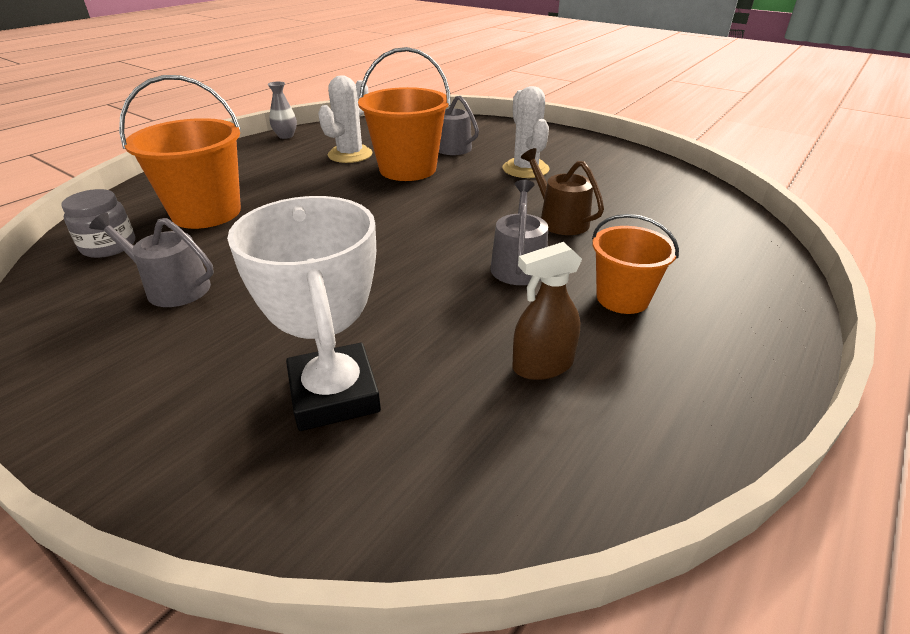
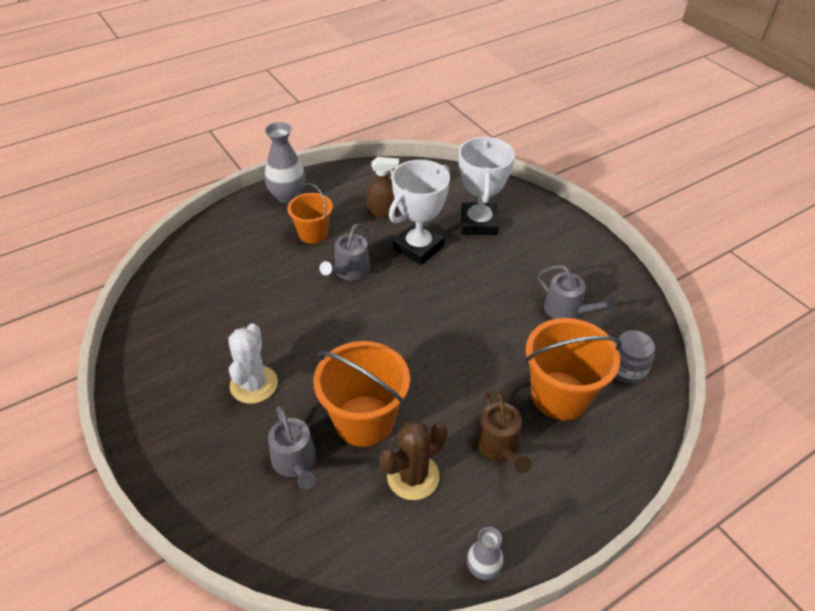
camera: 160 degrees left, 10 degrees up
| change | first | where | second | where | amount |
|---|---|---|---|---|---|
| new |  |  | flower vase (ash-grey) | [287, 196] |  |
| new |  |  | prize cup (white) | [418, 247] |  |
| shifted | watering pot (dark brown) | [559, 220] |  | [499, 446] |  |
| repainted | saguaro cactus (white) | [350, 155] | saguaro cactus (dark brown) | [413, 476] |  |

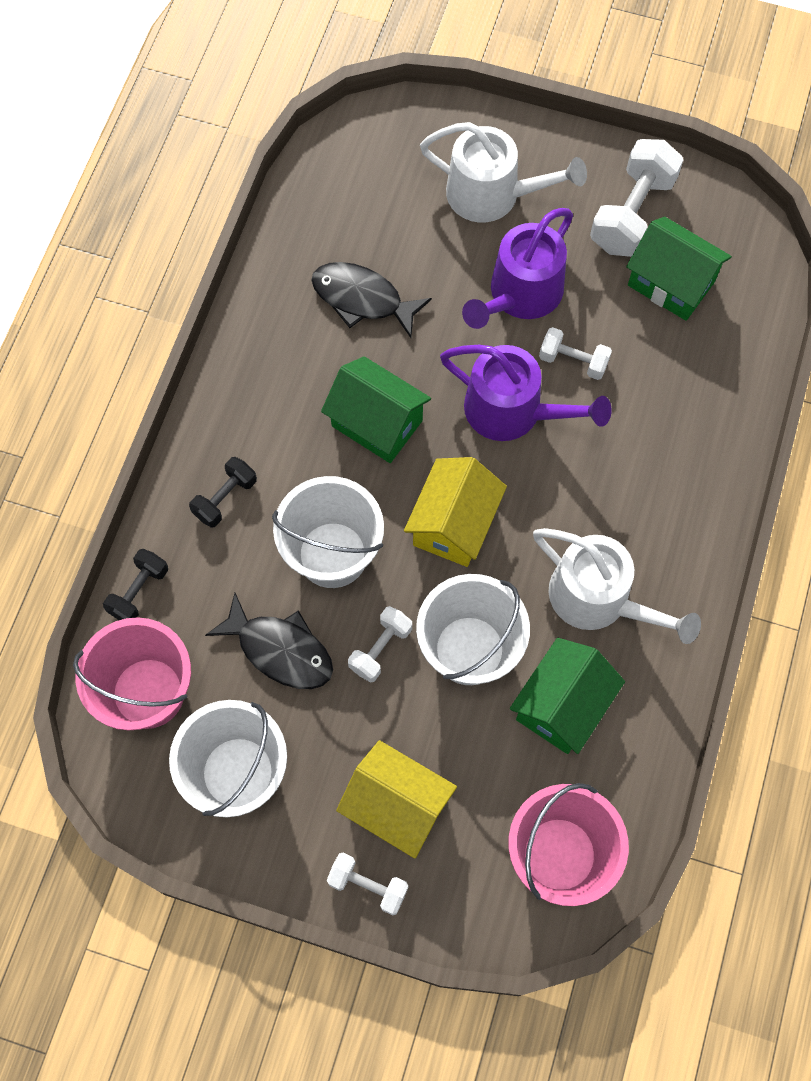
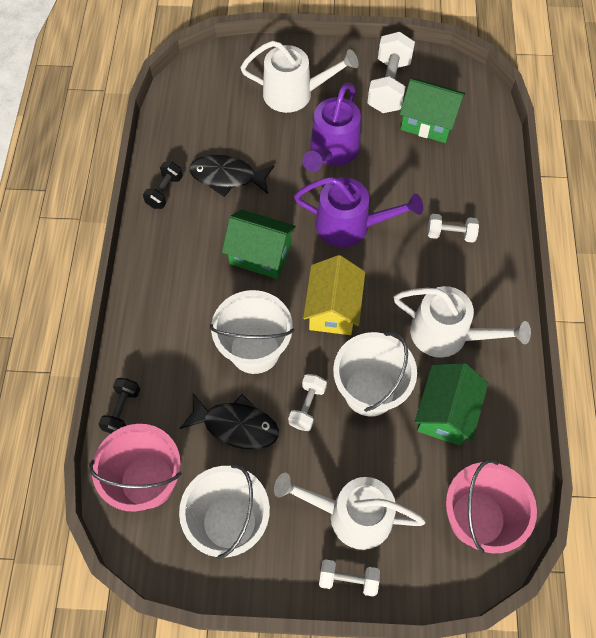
camera: 15 degrees left, 5 degrees down
| change | first | where | second | where | amount |
|---|---|---|---|---|---|
| shifted | dumbbell (jet-black) | [225, 498] |  | [164, 191] |  |
| shifted | dumbbell (white) | [573, 361] |  | [450, 234] |  |
| swapped | toy house (yellow) | [397, 806] | watering pot (white) | [352, 515] |  |

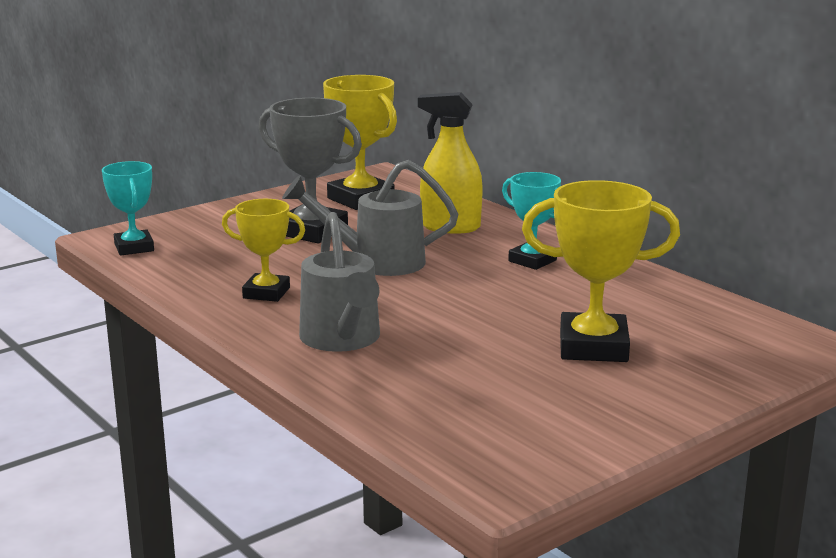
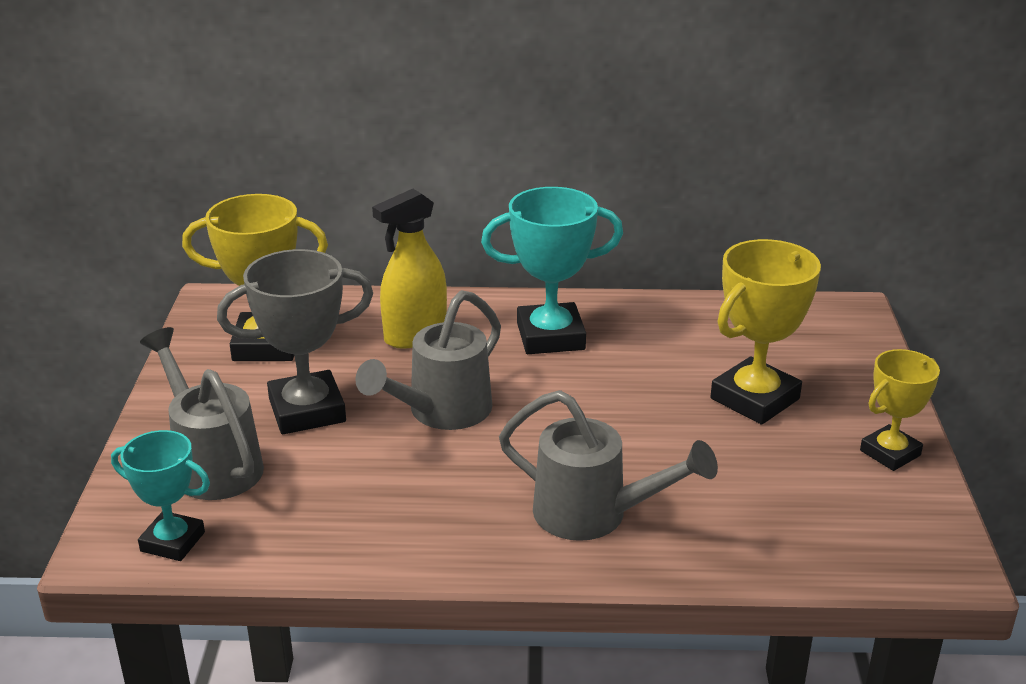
camera: 50 degrees left, 10 degrees up
| change | first | where | second | where | amount |
|---|---|---|---|---|---|
| new |  |  | watering pot (ash-grey) | [212, 464] |  |
| shifted | prize cup (yellow) | [266, 293] |  | [890, 453] |  |
| scaled | prize cup (aqua) | [532, 261] |  | [550, 336] | x1.59 |

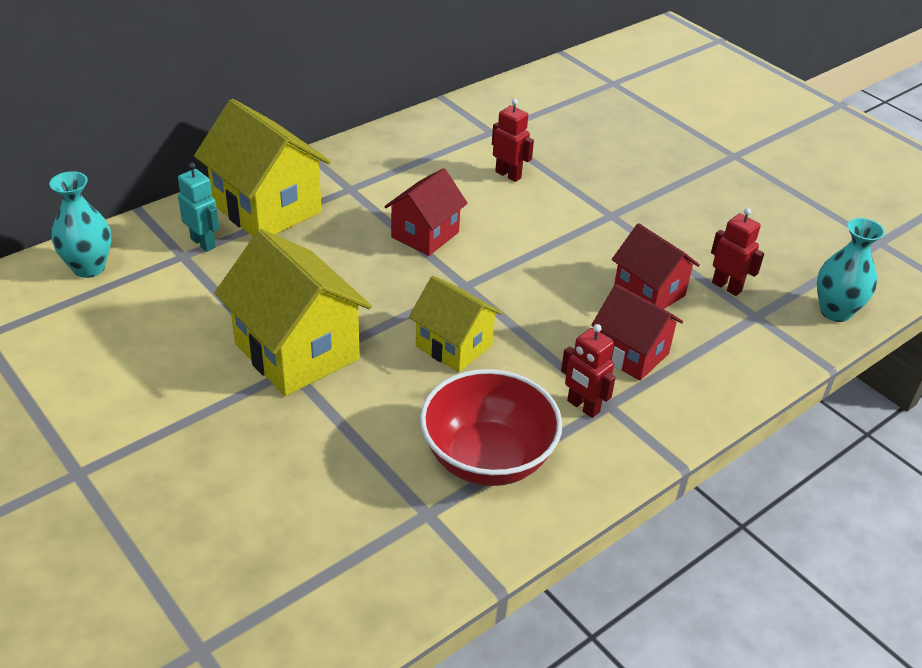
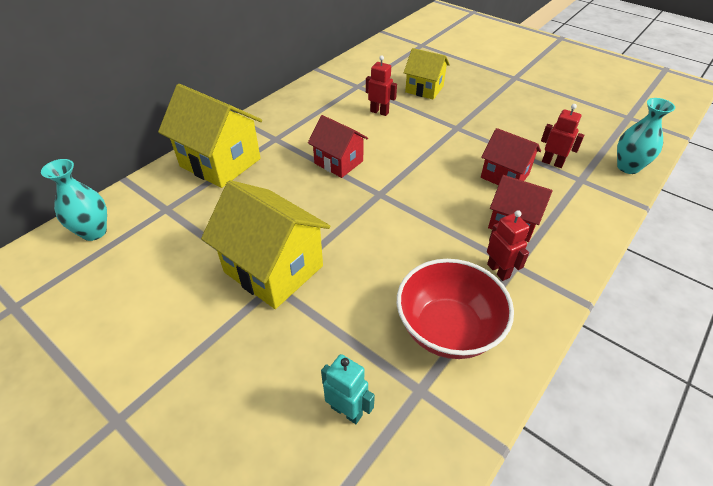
camera: 10 degrees left, 5 degrees up
| change | first | where | second | where | amount |
|---|---|---|---|---|---|
| shifted | robot (aqua) | [203, 243] |  | [347, 411] |  |
| shifted | toy house (yellow) | [453, 346] |  | [424, 89] |  |
| rotated | toy house (red) | [425, 235] |  | [338, 162] | 75 degrees counterclockwise |
| rotated | robot (red) | [583, 407] |  | [498, 270] | 150 degrees counterclockwise |

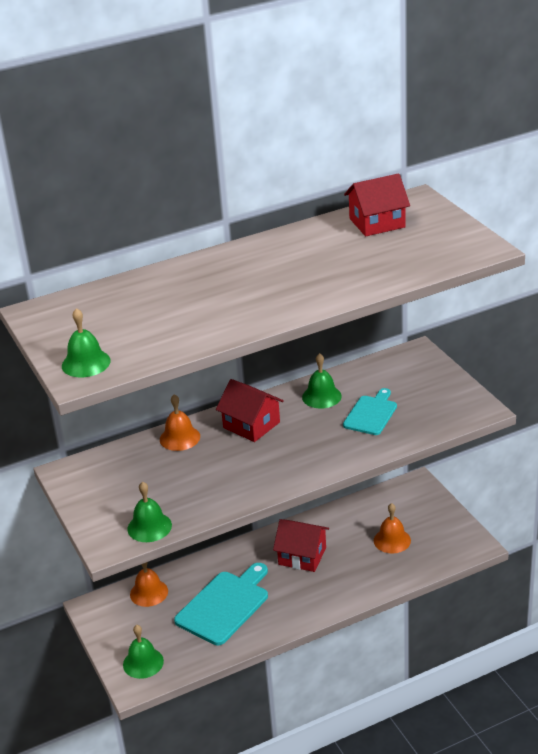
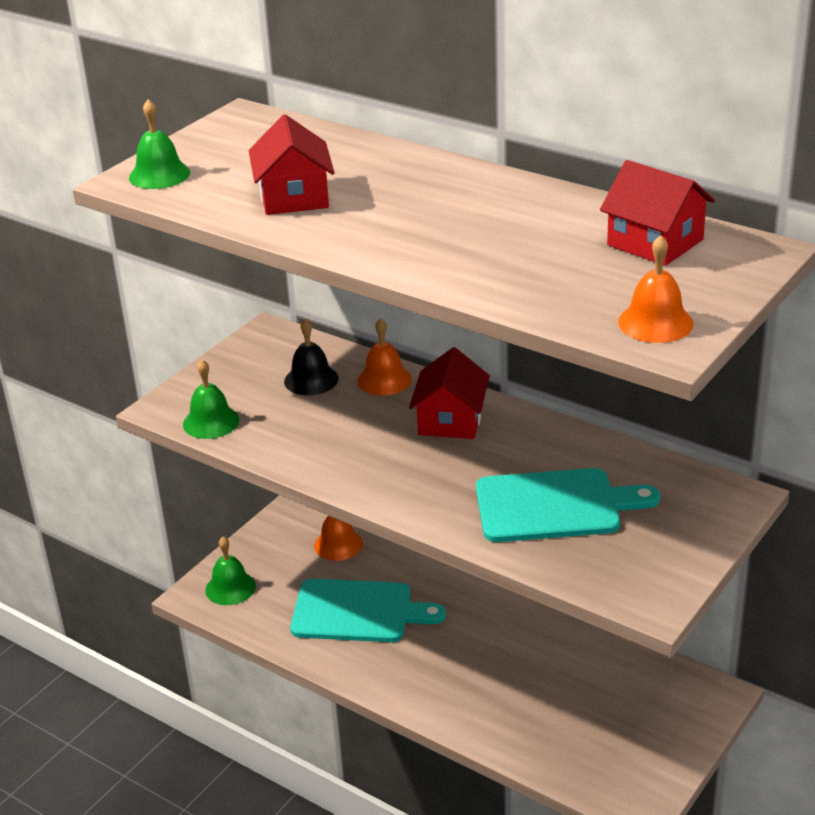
camera: 60 degrees right, 0 degrees up
| change | first | where | second | where | amount |
|---|---|---|---|---|---|
| gone | school bell (emerald) | [321, 396] |  |  |  |
| new |  |  | school bell (jet-black) | [311, 380] |  |
| shifted | toy house (red) | [302, 556] |  | [294, 197] |  |
| shifted | school bell (orange-coloured) | [392, 540] |  | [655, 322] |  |
| scaled | chopping board (aqua) | [371, 414] |  | [554, 506] | x1.60 |

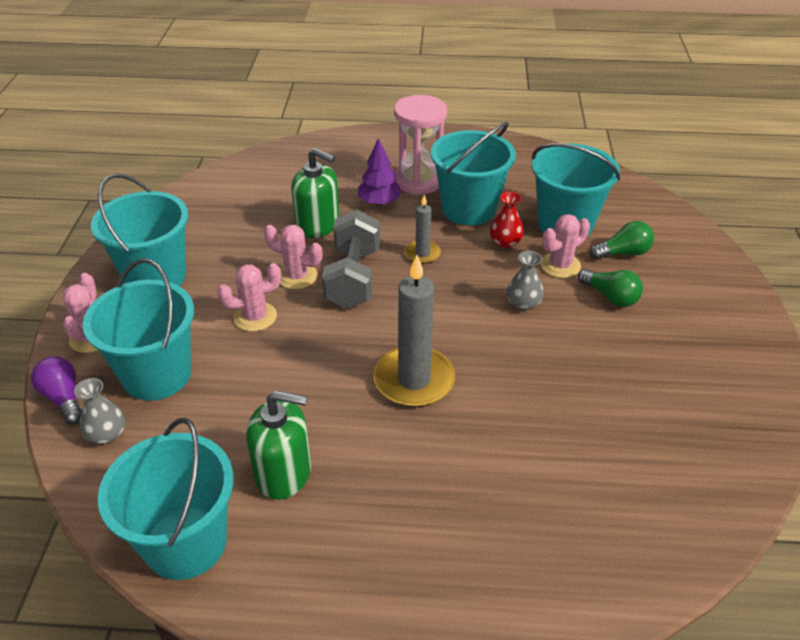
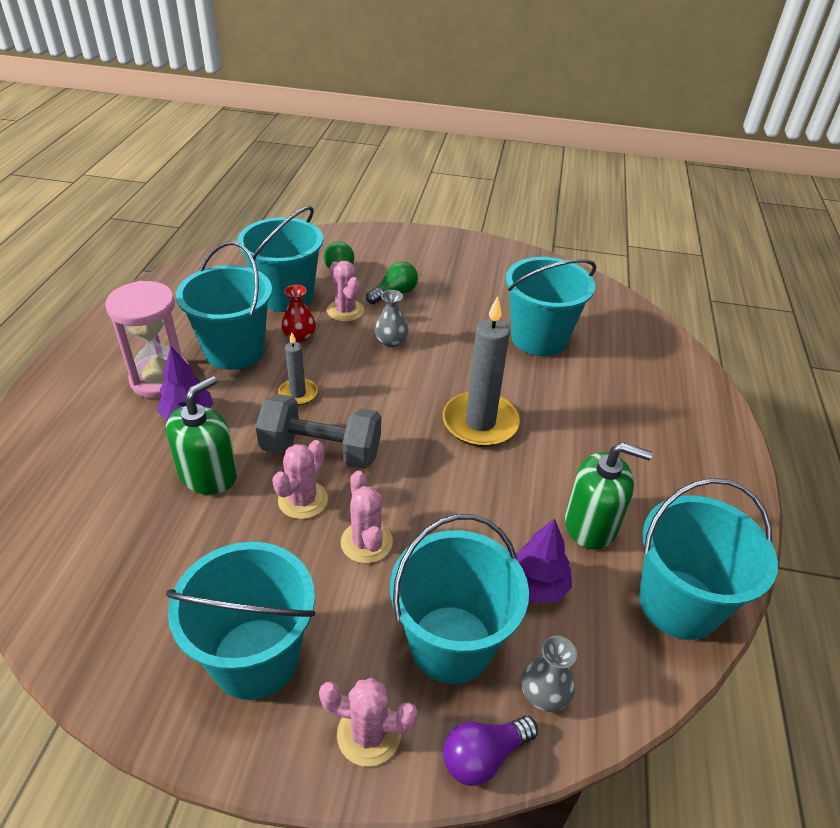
camera: 85 degrees left, 0 degrees up
| change | first | where | second | where | amount |
|---|---|---|---|---|---|
| new |  |  | bucket (aqua) | [539, 338] |  |
| new |  |  | toy tree (purple) | [536, 586] |  |
| rotated | soap dispenser (emerald) | [283, 472] |  | [591, 524] | 90 degrees clockwise |

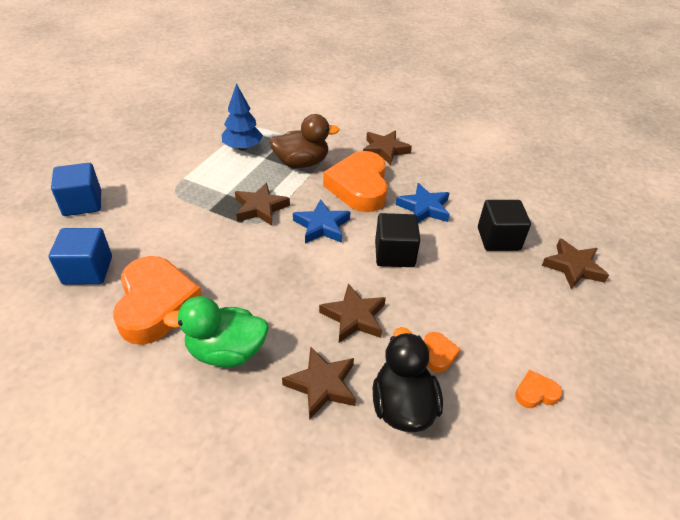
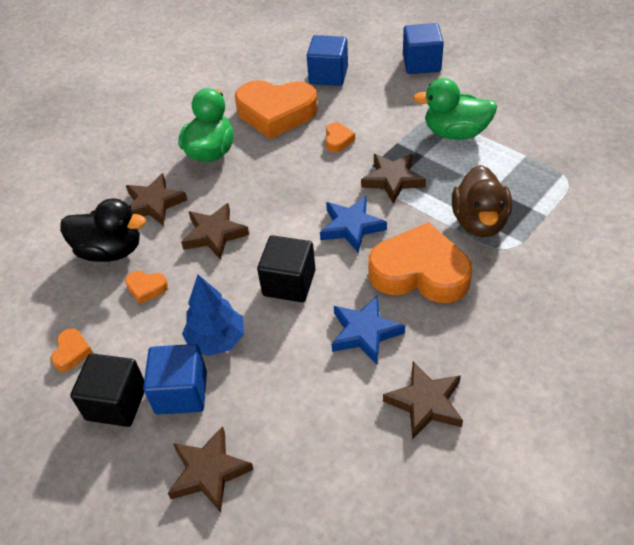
camera: 110 degrees right, 5 degrees up
| change | first | where | second | where | amount |
|---|---|---|---|---|---|
| new |  |  | block (royal blue) | [181, 392] |  |
| new |  |  | love heart (orange-coloured) | [338, 140] |  |
| new |  |  | toy duck (emerald) | [455, 133] |  |
| shifted | toy tree (royal blue) | [243, 147] |  | [217, 340] |  |
| shifted | star (dark brown) | [385, 150] |  | [425, 403] |  |
| shifted | block (jet-black) | [498, 239] |  | [116, 403] |  |

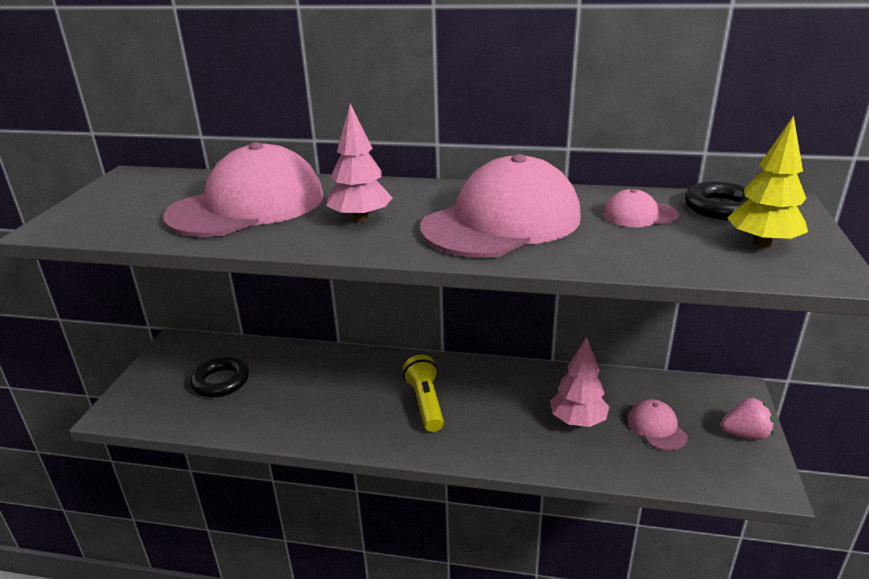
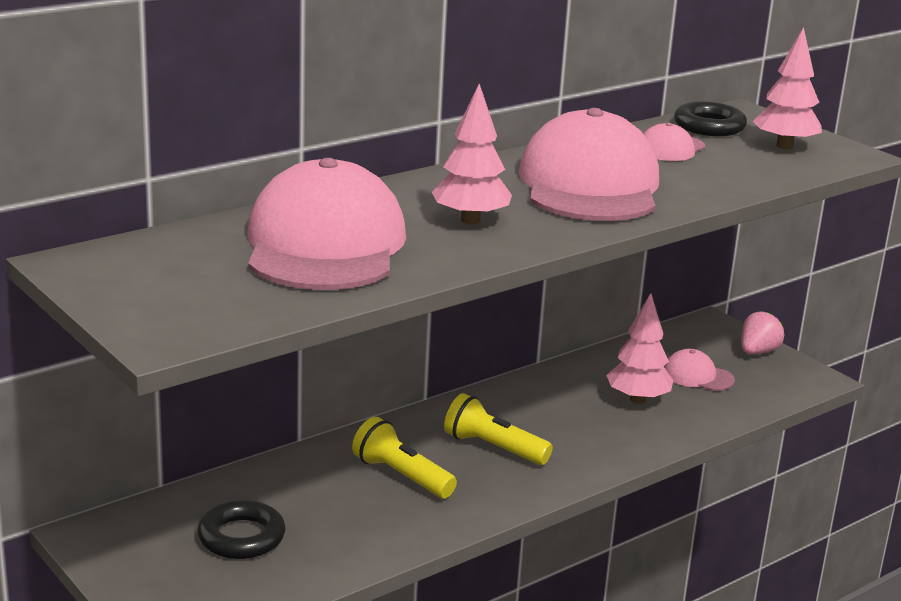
camera: 50 degrees left, 5 degrees down
| change | first | where | second | where | amount |
|---|---|---|---|---|---|
| new |  |  | flashlight (yellow) | [401, 476] |  |
| repainted | toy tree (yellow) | [762, 244] | toy tree (rosy) | [784, 146] |  |

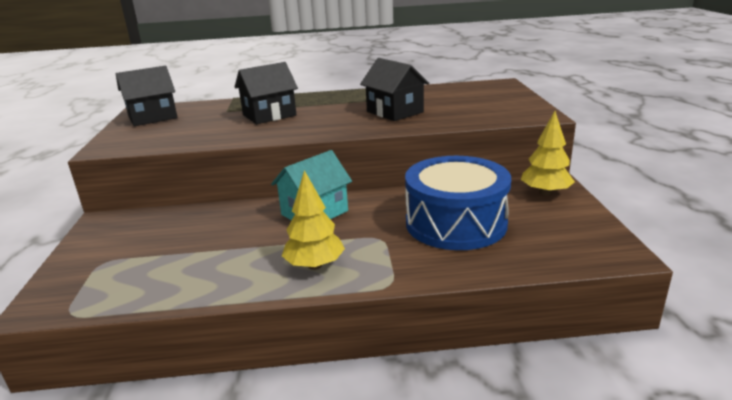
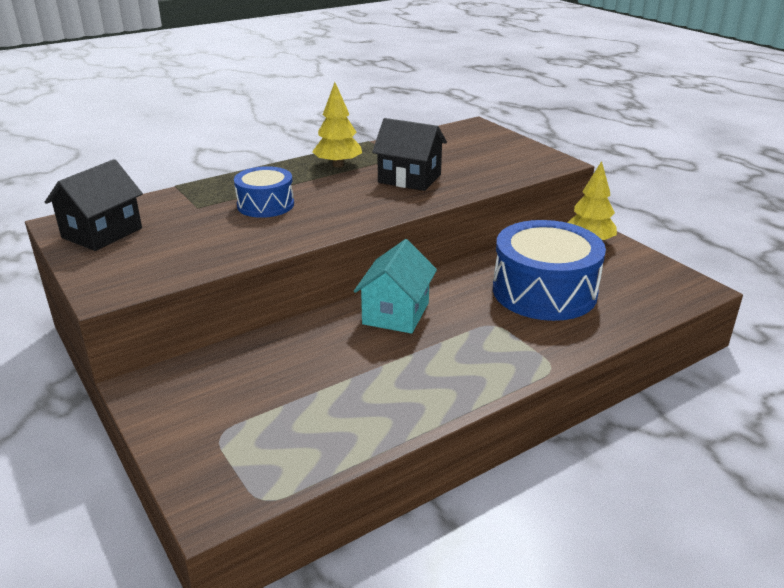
camera: 30 degrees left, 5 degrees up
| change | first | where | second | where | amount |
|---|---|---|---|---|---|
| shifted | toy tree (yellow) | [314, 265] |  | [338, 165] |  |
| swapped | toy house (jet-black) | [269, 115] | drum (royal blue) | [265, 205] |  |

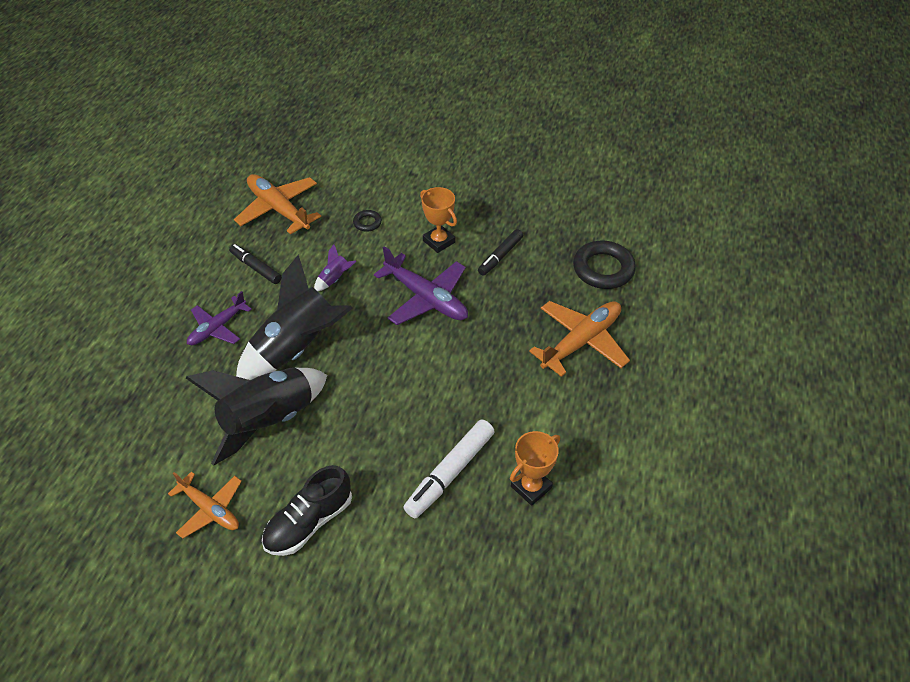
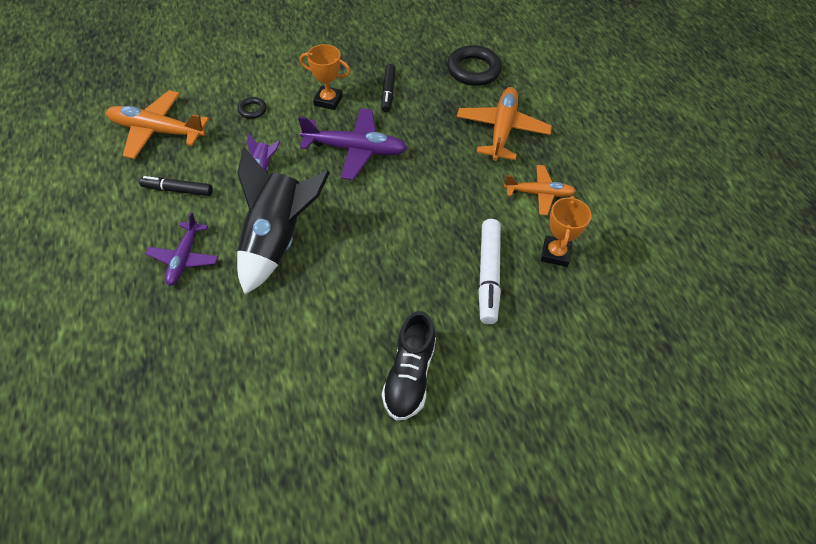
camera: 35 degrees left, 5 degrees up
| change | first | where | second | where | amount |
|---|---|---|---|---|---|
| gone | rocket (jet-black) | [269, 420] |  |  |  |
| shifted | aeroplane (orange-coloured) | [210, 509] |  | [539, 193] |  |

